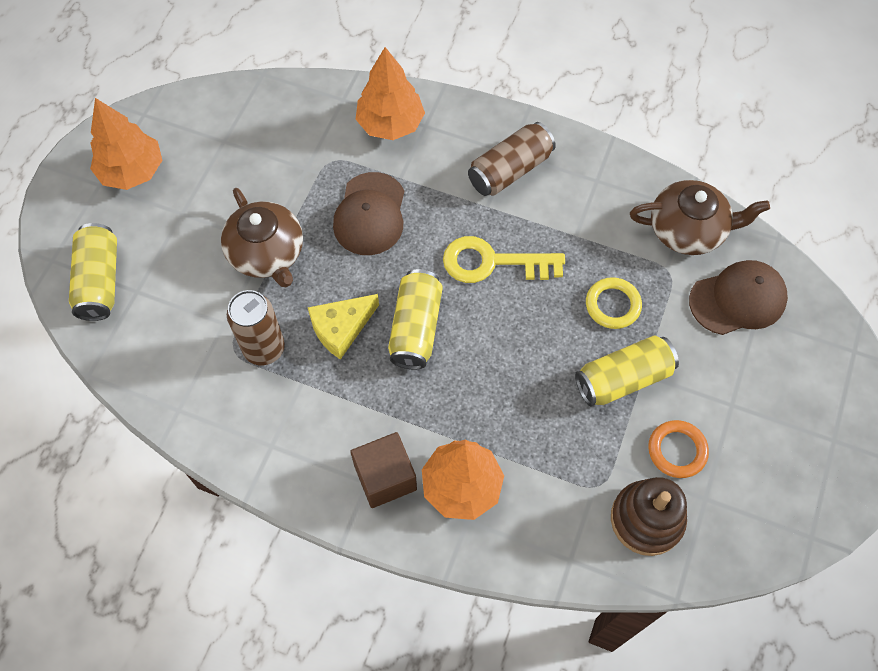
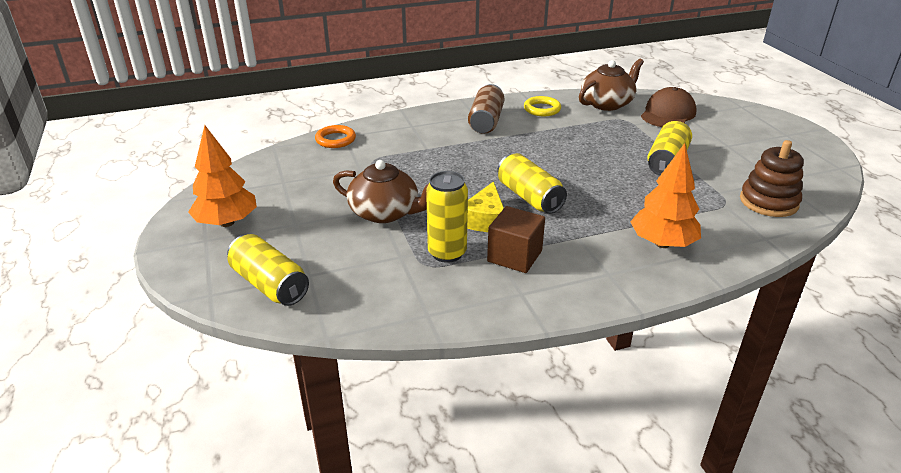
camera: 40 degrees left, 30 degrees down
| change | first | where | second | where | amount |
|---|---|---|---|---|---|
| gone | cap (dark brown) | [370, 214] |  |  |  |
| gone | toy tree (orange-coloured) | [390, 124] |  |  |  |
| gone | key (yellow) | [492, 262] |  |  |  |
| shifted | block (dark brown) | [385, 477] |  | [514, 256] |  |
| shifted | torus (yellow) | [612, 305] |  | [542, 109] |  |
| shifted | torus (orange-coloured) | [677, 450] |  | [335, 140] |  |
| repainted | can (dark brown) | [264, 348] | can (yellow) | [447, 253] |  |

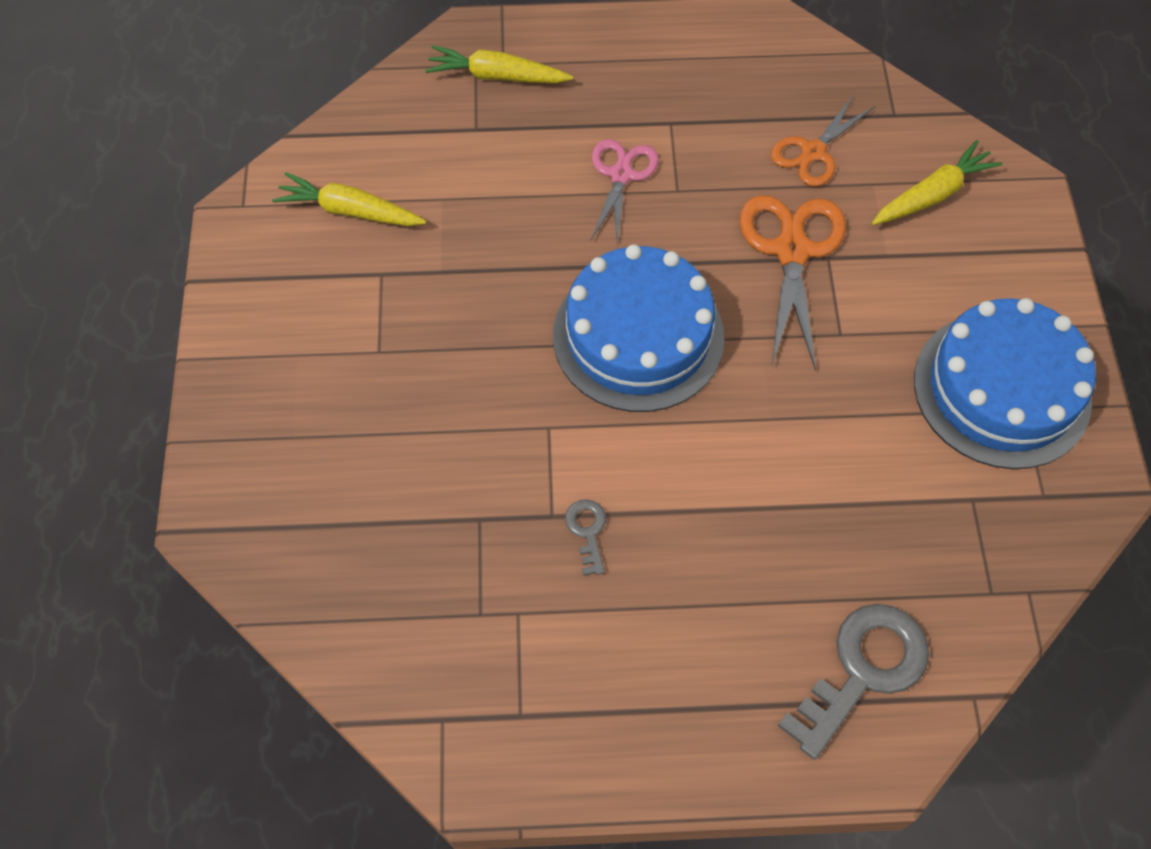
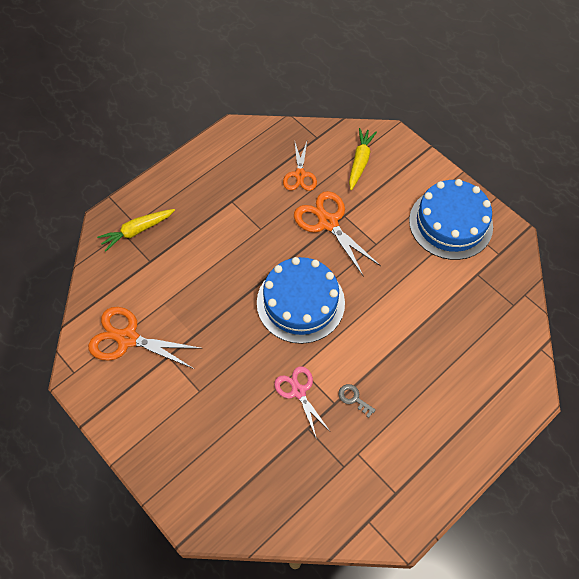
camera: 40 degrees left, 0 degrees up
| change | first | where | second | where | amount |
|---|---|---|---|---|---|
| gone | key (ash-grey) | [863, 670] |  |  |  |
| shifted | scissors (rosy) | [621, 175] |  | [298, 391] |  |
| swapped | toy carrot (yellow) | [350, 211] | scissors (orange-coloured) | [127, 338] |  |

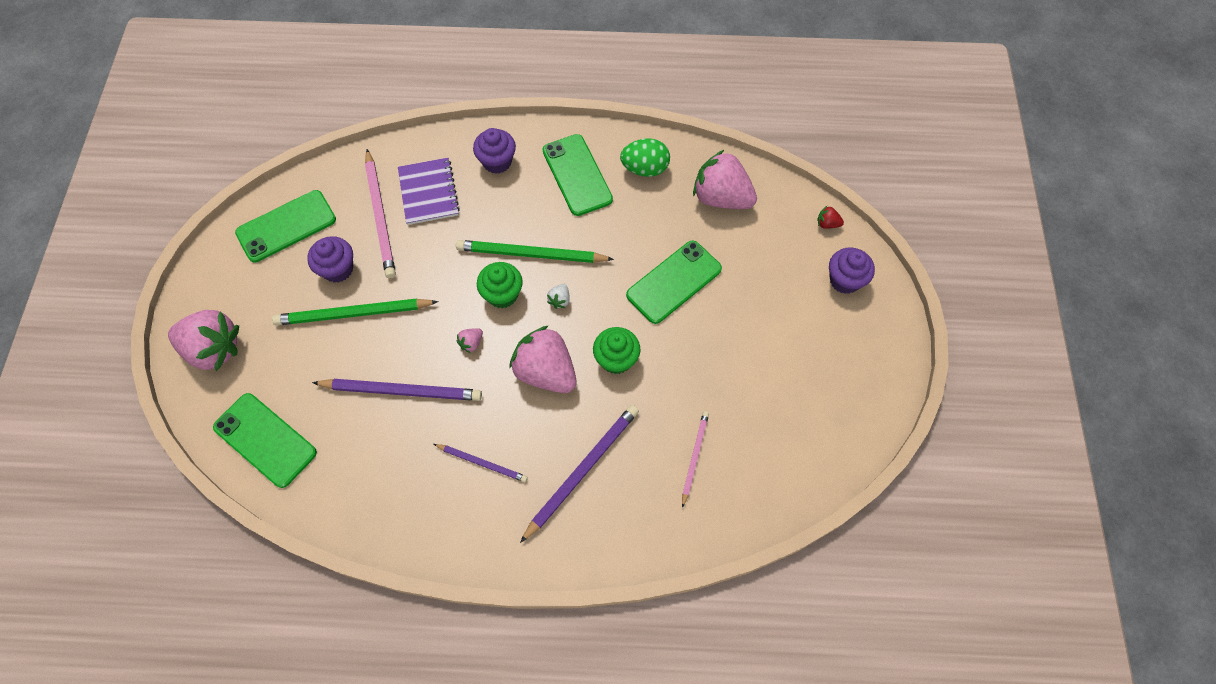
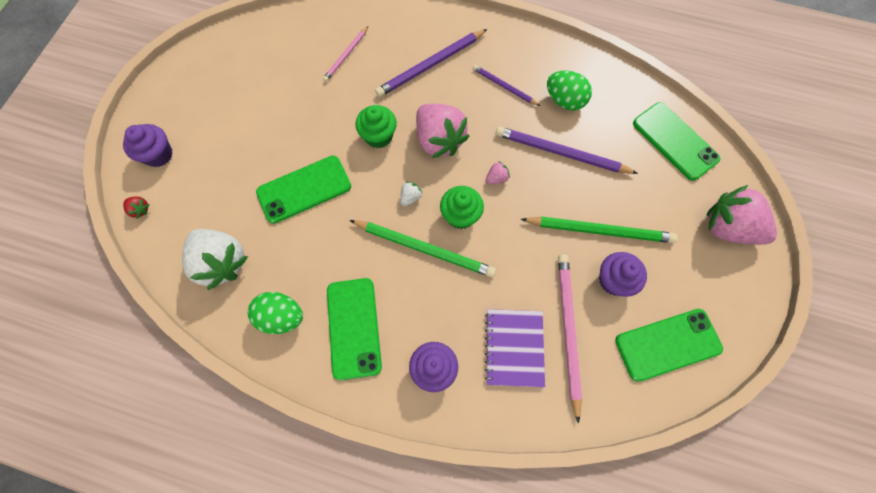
camera: 165 degrees left, 5 degrees up
| change | first | where | second | where | amount |
|---|---|---|---|---|---|
| new |  |  | toy egg (emerald) | [564, 101] |  |
| repainted | strawberry (rosy) | [721, 198] | strawberry (white) | [222, 262] |  |

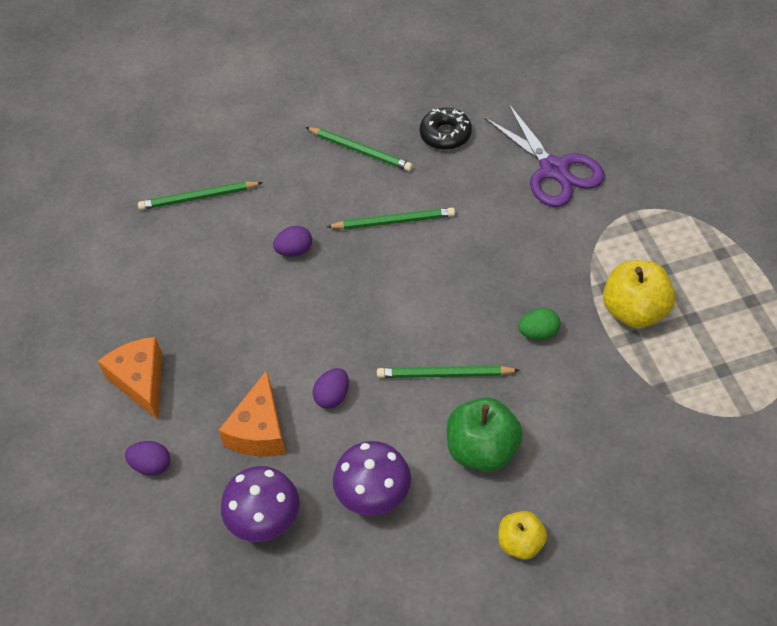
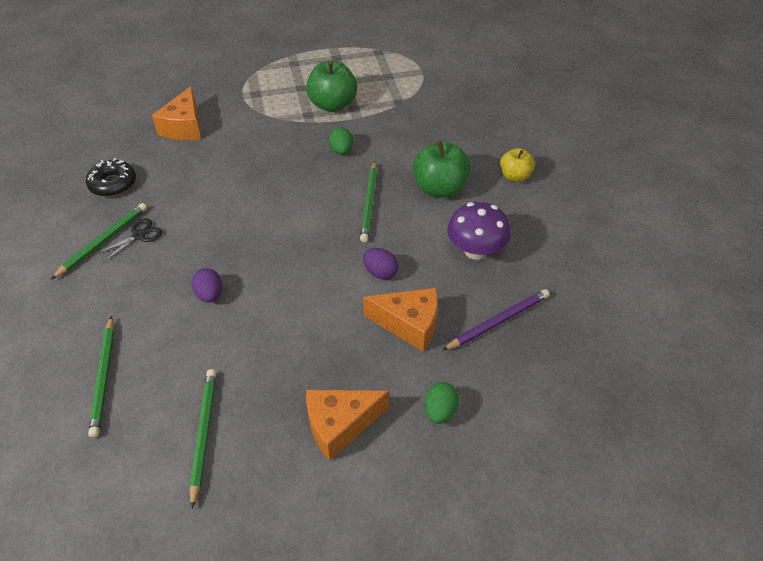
camera: 90 degrees left, 5 degrees down
| change | first | where | second | where | amount |
|---|---|---|---|---|---|
| new |  |  | scissors (jet-black) | [139, 235] |  |
| shifted | pencil (emerald) | [393, 221] |  | [203, 434] |  |
| swapped | toadstool (purple) | [265, 520] | pencil (purple) | [498, 321] |  |
| swapped | scissors (purple) | [554, 169] | cheese wedge (orange-coloured) | [184, 127] |  |
| repainted | toy egg (purple) | [152, 465] | toy egg (emerald) | [440, 411] |  |
| repainted | apple fruit (yellow) | [635, 311] | apple fruit (emerald) | [332, 105] |  |

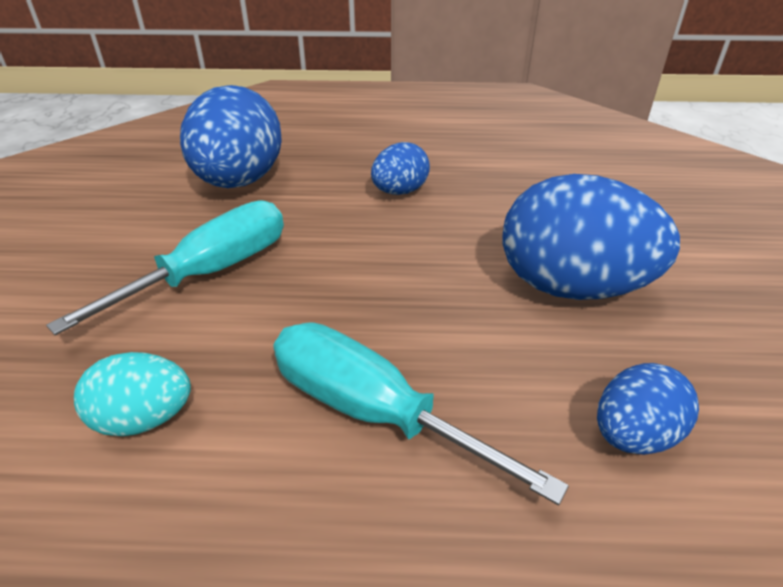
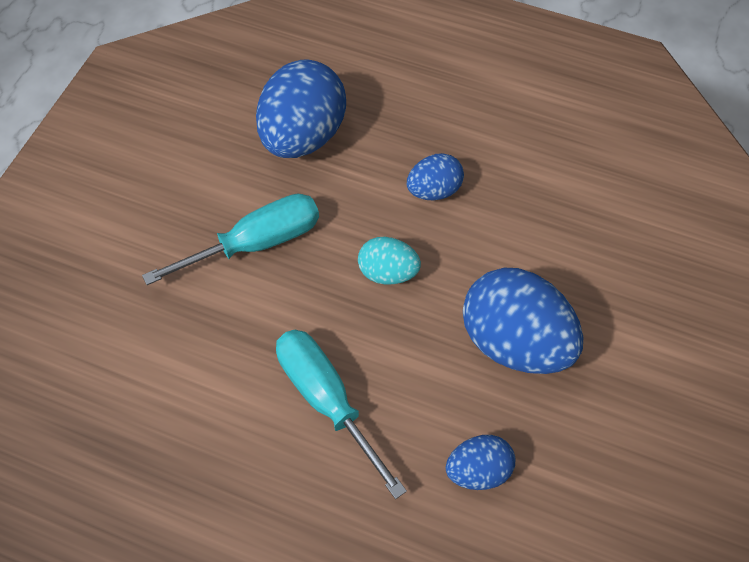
camera: 20 degrees right, 20 degrees up
| change | first | where | second | where | amount |
|---|---|---|---|---|---|
| shifted | toy egg (aqua) | [144, 418] |  | [388, 273] |  |

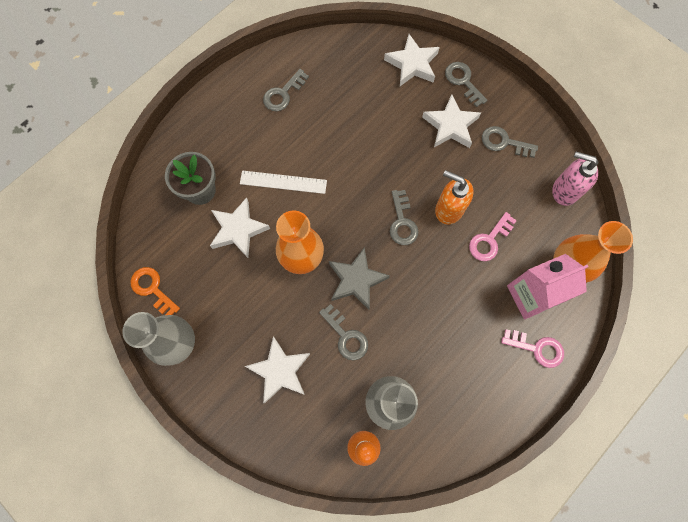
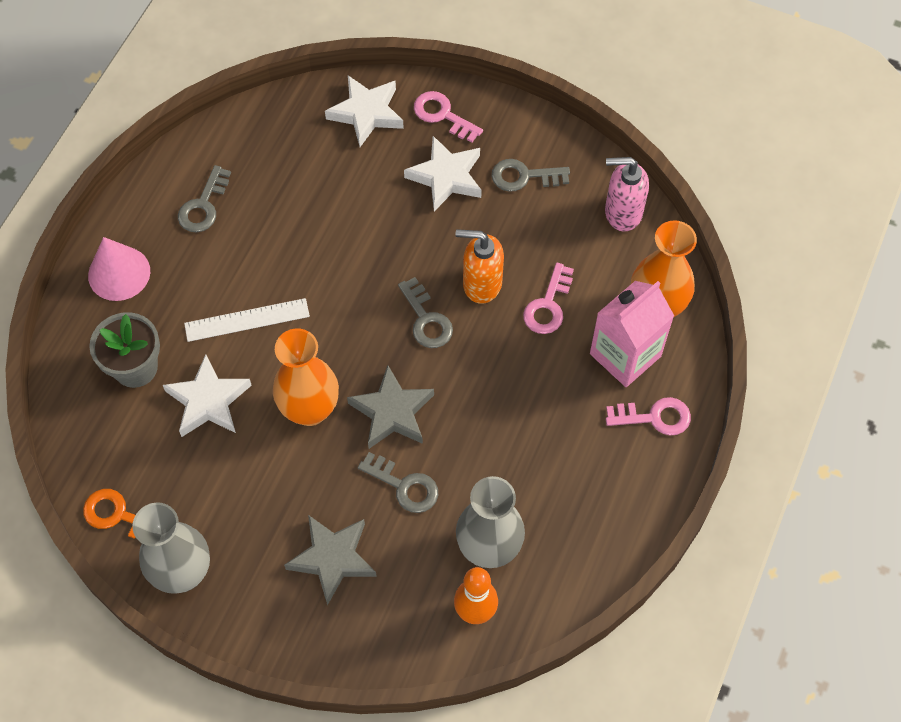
camera: 20 degrees left, 10 degrees down
| change | first | where | second | where | amount |
|---|---|---|---|---|---|
| new |  |  | cone (rosy) | [119, 273] |  |
| repainted | star (white) | [280, 371] | star (ash-grey) | [332, 559] |  |
| repainted | key (ash-grey) | [463, 81] | key (rosy) | [443, 115] |  |

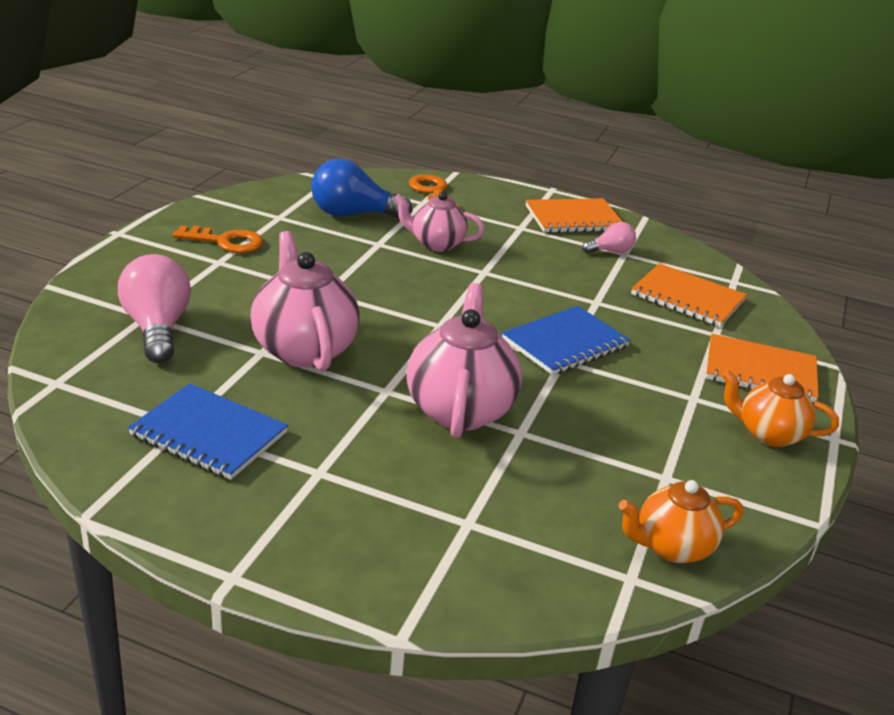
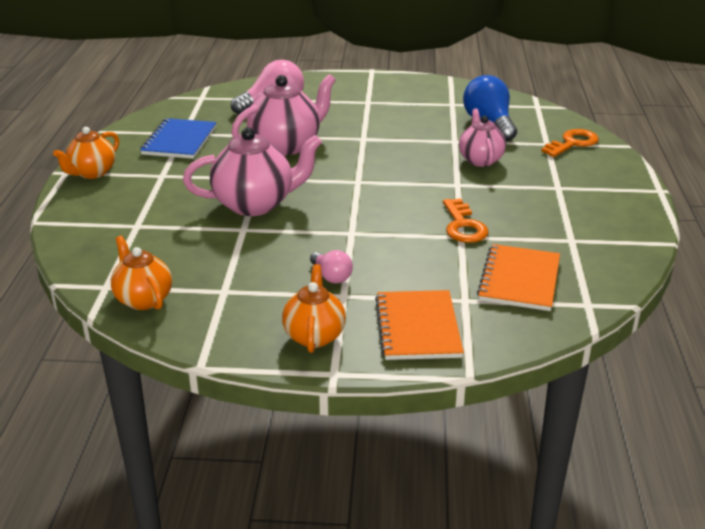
camera: 75 degrees right, 0 degrees up
| change | first | where | second | where | amount |
|---|---|---|---|---|---|
| gone | notebook (royal blue) | [565, 343] |  |  |  |
| gone | notebook (orange-coloured) | [573, 218] |  |  |  |
| new |  |  | teapot (orange-coloured) | [92, 173] |  |
| shifted | key (orange-coloured) | [225, 242] |  | [463, 226] |  |
| shifted | lightbulb (rosy) | [610, 251] |  | [331, 276] |  |

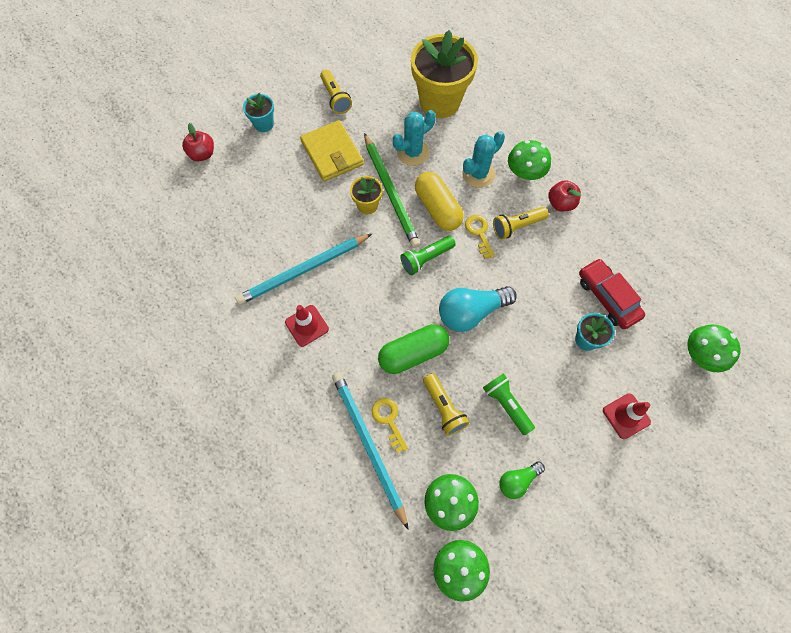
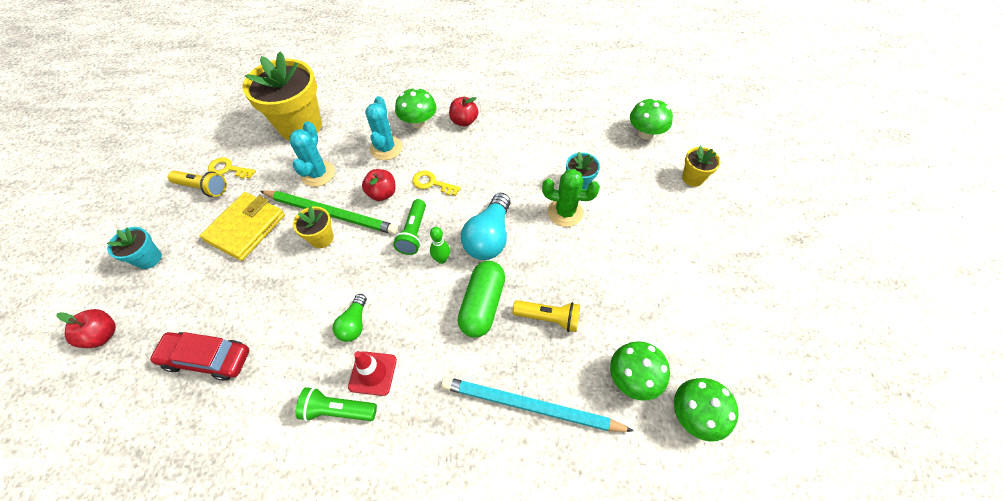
camera: 50 degrees left, 10 degrees down
| change | first | where | second | where | amount |
|---|---|---|---|---|---|
| gone | pencil (aqua) | [303, 270] |  |  |  |
| gone | flashlight (yellow) | [517, 226] |  |  |  |
| gone | safety cone (red) | [626, 416] |  |  |  |
| new |  |  | bowling pin (emerald) | [441, 259] |  |
| new |  |  | saguaro cactus (emerald) | [565, 212] |  |
| new |  |  | plant pot (yellow) | [692, 178] |  |
| shifted | key (yellow) | [388, 420] |  | [228, 169] |  |
| shifted | flashlight (emerald) | [506, 405] |  | [338, 410] |  |
| shifted | lightbulb (emerald) | [517, 481] |  | [354, 324] |  |
| shifted | toy car (red) | [607, 297] |  | [207, 358] |  |
| swapped | capsule (yellow) | [437, 208] | apple fruit (red) | [382, 193] |  |
| rotated | wallet (yellow) | [332, 153] |  | [246, 228] | 75 degrees counterclockwise |

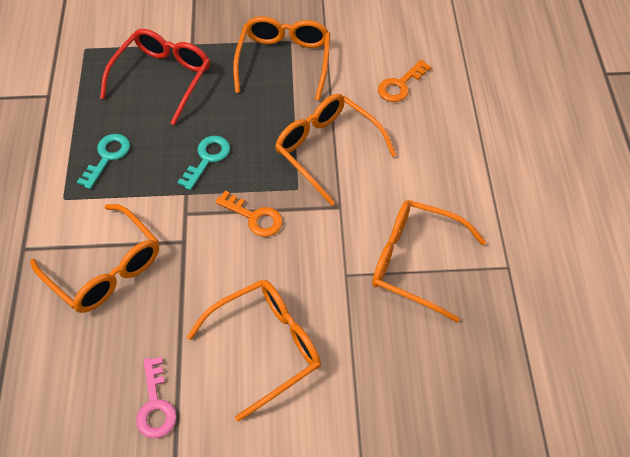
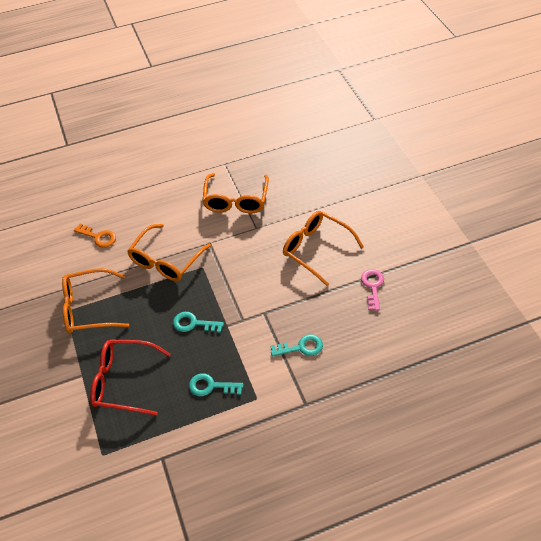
camera: 105 degrees left, 5 degrees down
| change | first | where | second | where | amount |
|---|---|---|---|---|---|
| gone | key (orange-coloured) | [254, 217] |  |  |  |
| swapped | eyeglasses (orange-coloured) | [105, 269] | key (aqua) | [301, 347] |  |
| rotated | key (rosy) | [155, 404] |  | [372, 286] | 60 degrees counterclockwise |

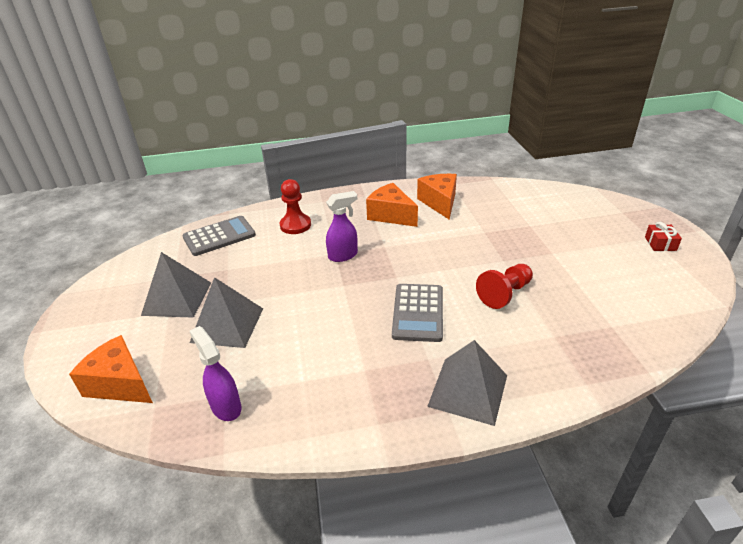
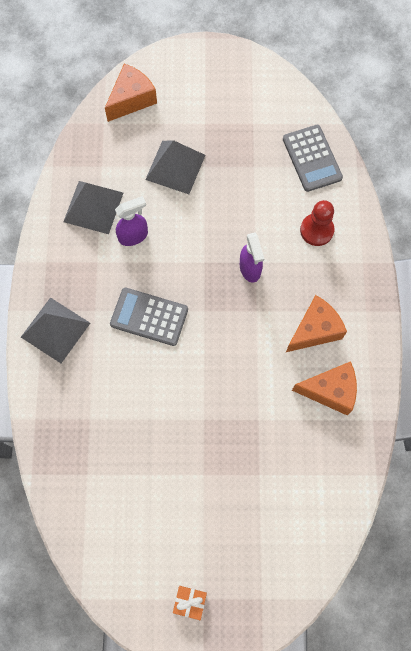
camera: 100 degrees right, 35 degrees up
| change | first | where | second | where | amount |
|---|---|---|---|---|---|
| gone | game pawn (red) | [505, 294] |  |  |  |
| shifted | pyramid shape (ash-grey) | [177, 298] |  | [93, 207] |  |
| shifted | spray cleaner (purple) | [226, 406] |  | [133, 236] |  |
| repainted | present (red) | [660, 243] | present (orange-coloured) | [190, 602] |  |

